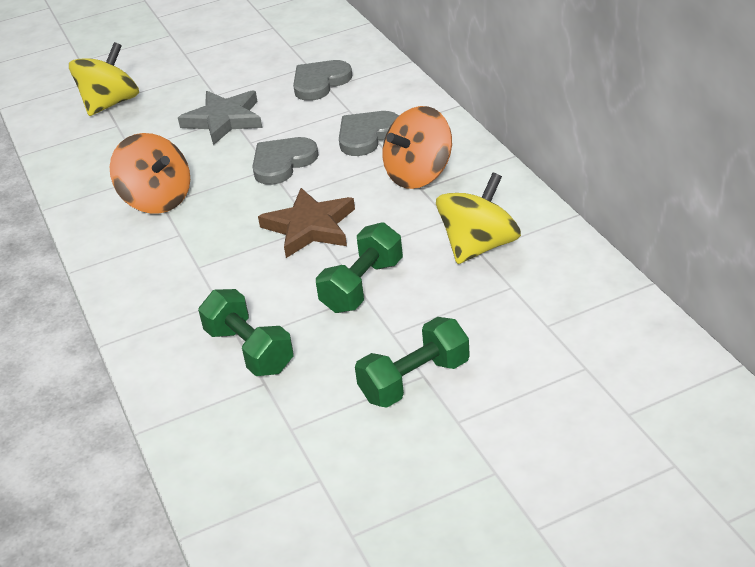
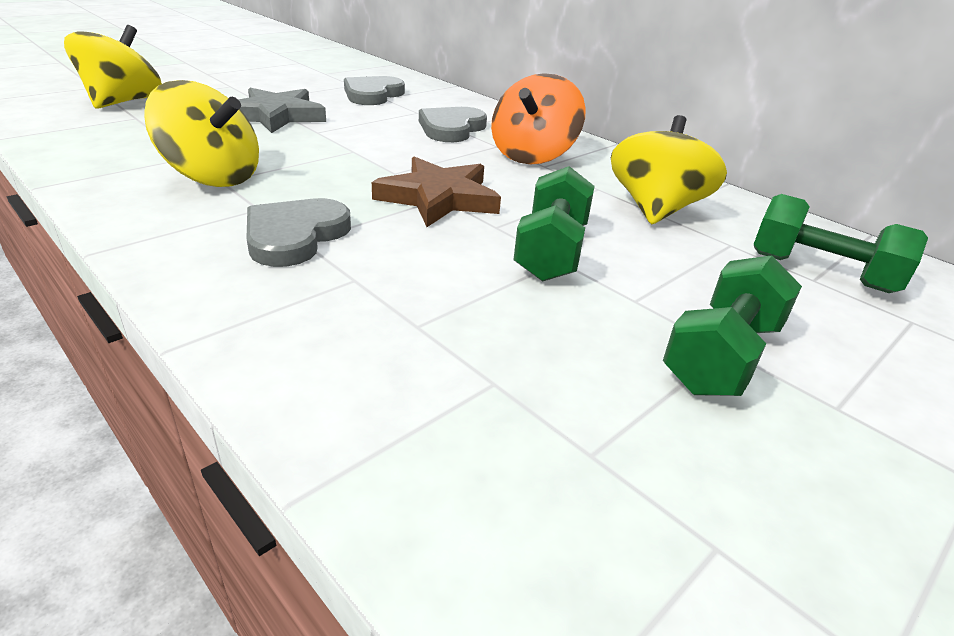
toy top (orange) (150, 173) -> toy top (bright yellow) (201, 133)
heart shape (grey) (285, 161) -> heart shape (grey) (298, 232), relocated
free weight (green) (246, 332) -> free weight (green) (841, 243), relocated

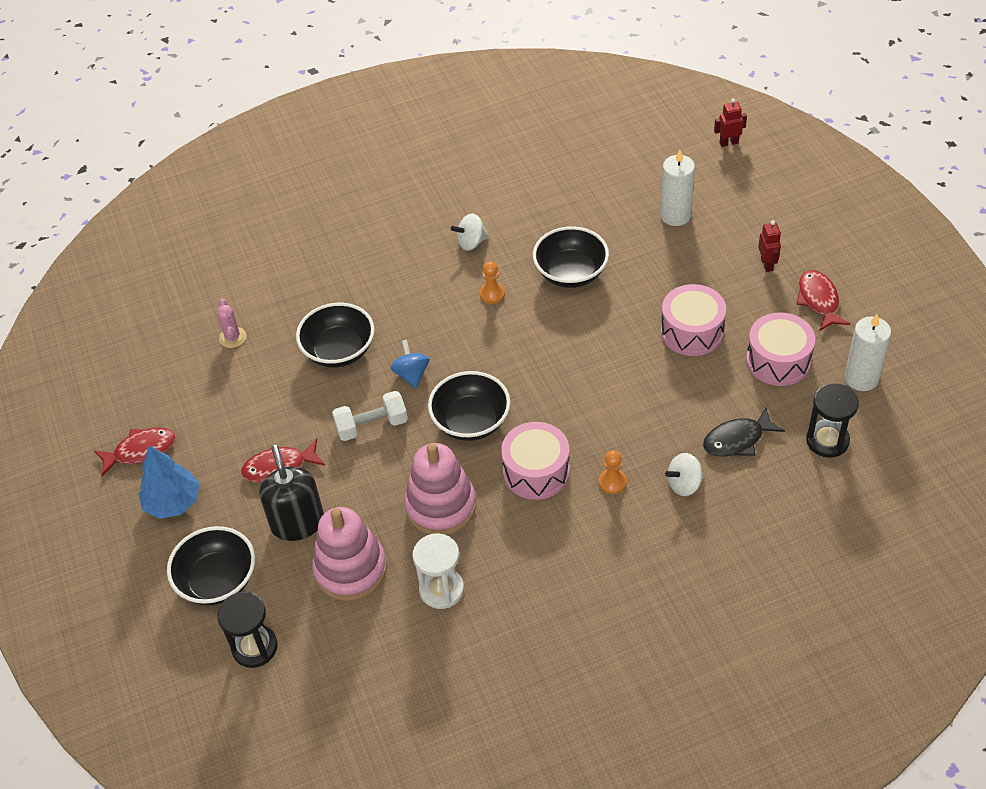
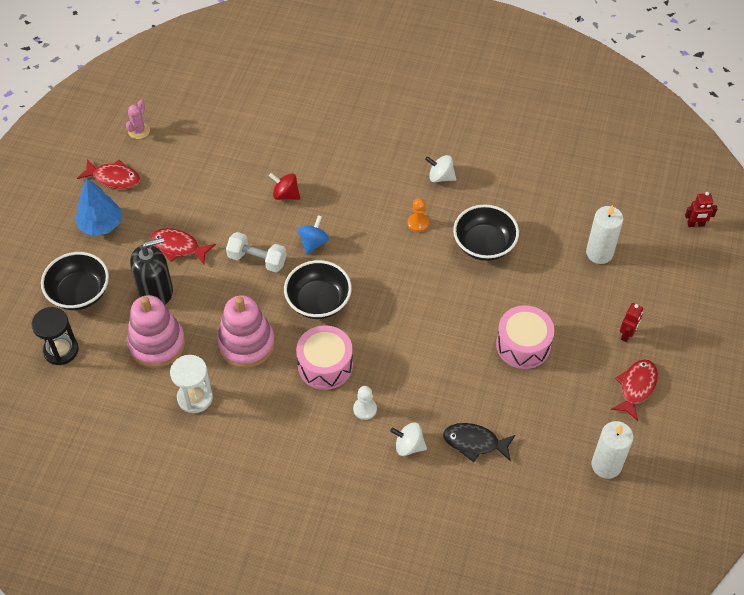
robot (red) (730, 123) -> robot (red) (701, 209), 150 degrees clockwise
cactus (pink) (231, 323) -> cactus (pink) (138, 119), relocated
bowl (jet-black) (335, 335) -> toy top (red) (284, 186)
drum (pink) (780, 349) -> none
sand timer (jet-black) (832, 420) -> none
soap dispenser (jet-black) (291, 493) -> soap dispenser (jet-black) (151, 271), 45 degrees clockwise
pawn (orange) (613, 472) -> pawn (pure white) (365, 403)

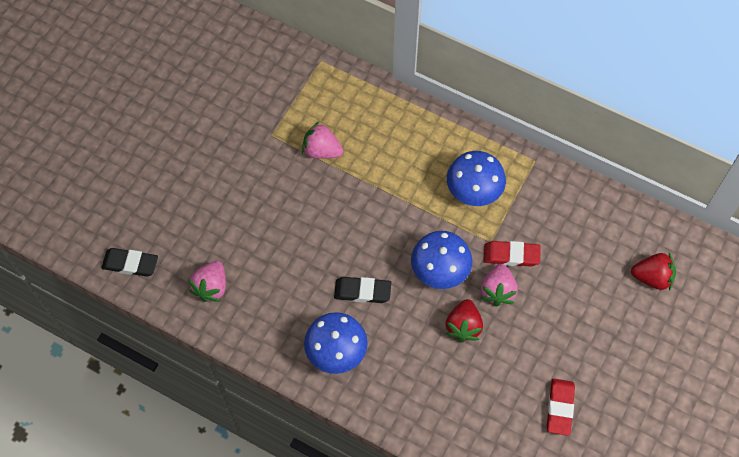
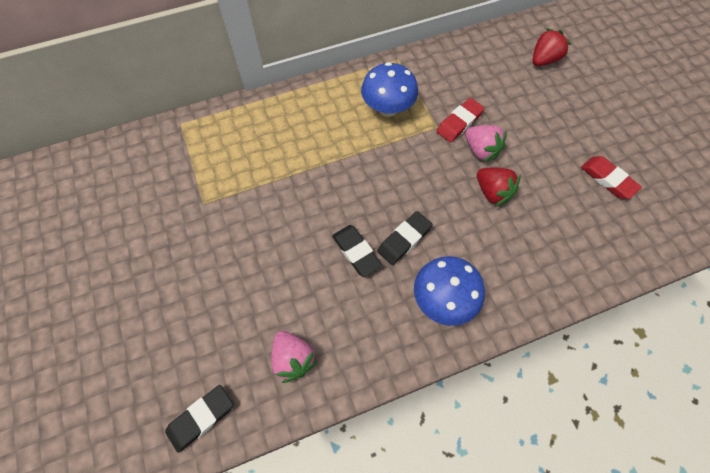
toy strawberry (pink) (322, 140) -> none
fungus (blue) (441, 260) -> none
none -> gum eraser (jet-black) (357, 251)

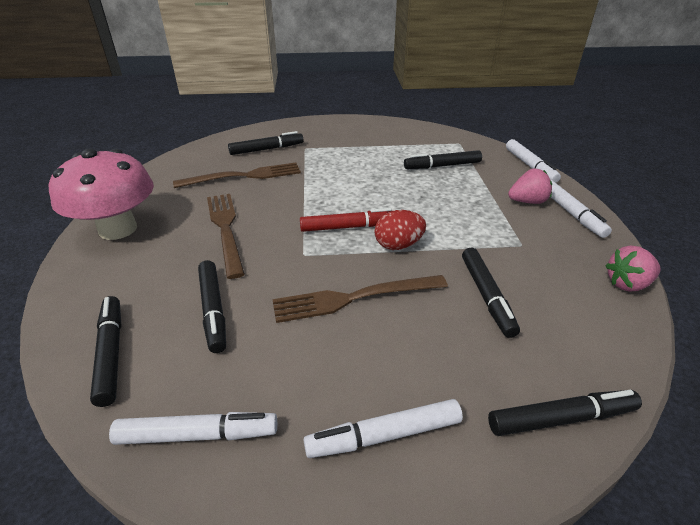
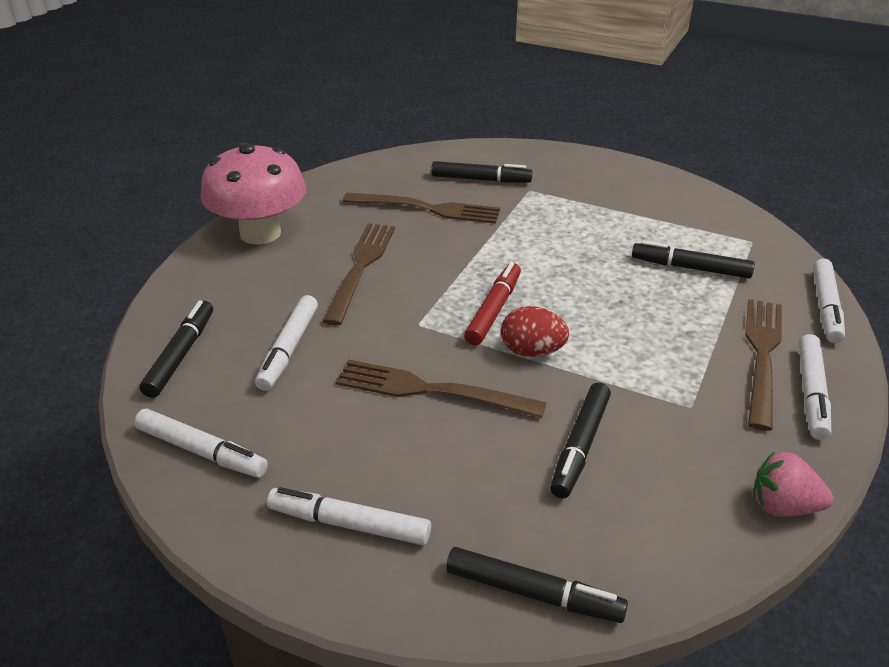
toy strawberry (pink) (530, 186) -> table fork (dark brown) (763, 365)
marker pen (red) (346, 220) -> marker pen (red) (492, 303), 90 degrees counterclockwise
marker pen (jet-black) (212, 306) -> marker pen (pure white) (286, 343)

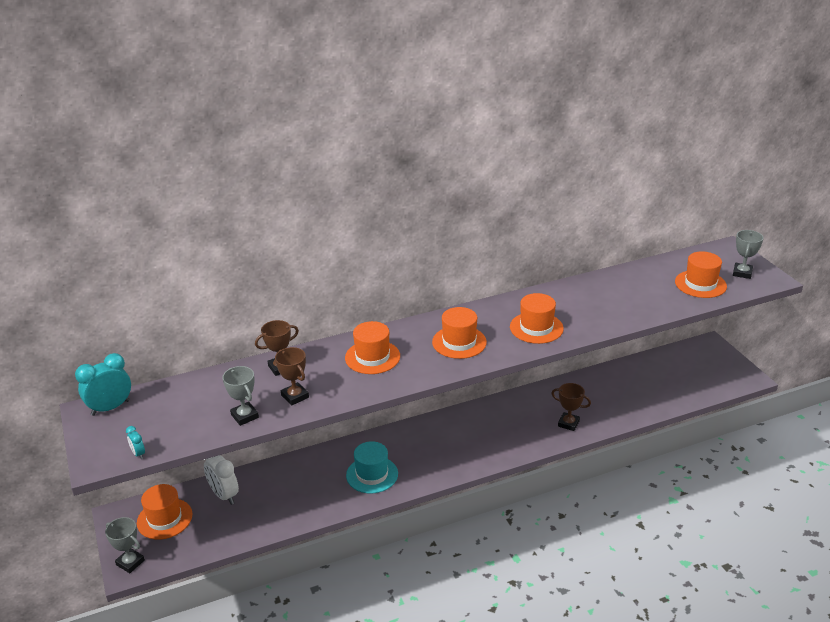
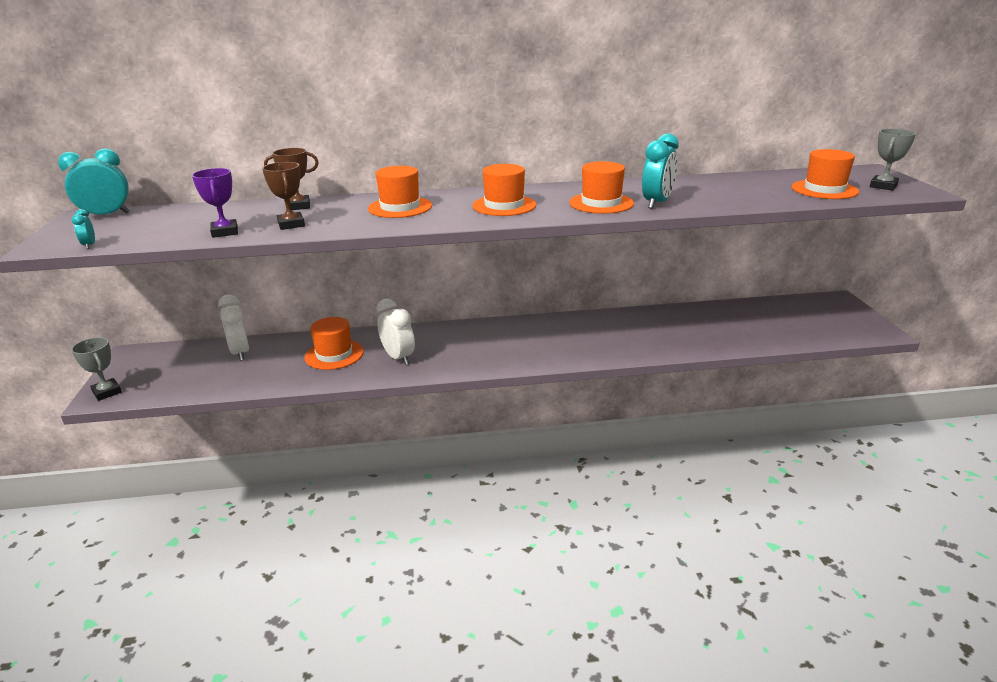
award cup (grey) (240, 396) -> award cup (royal purple) (215, 203)
award cup (dark brown) (571, 407) -> none
tall hat (aqua) (372, 467) -> clock (pure white) (396, 332)
tall hat (orange) (164, 512) -> tall hat (orange) (334, 343), relocated
none -> clock (aqua) (660, 171)

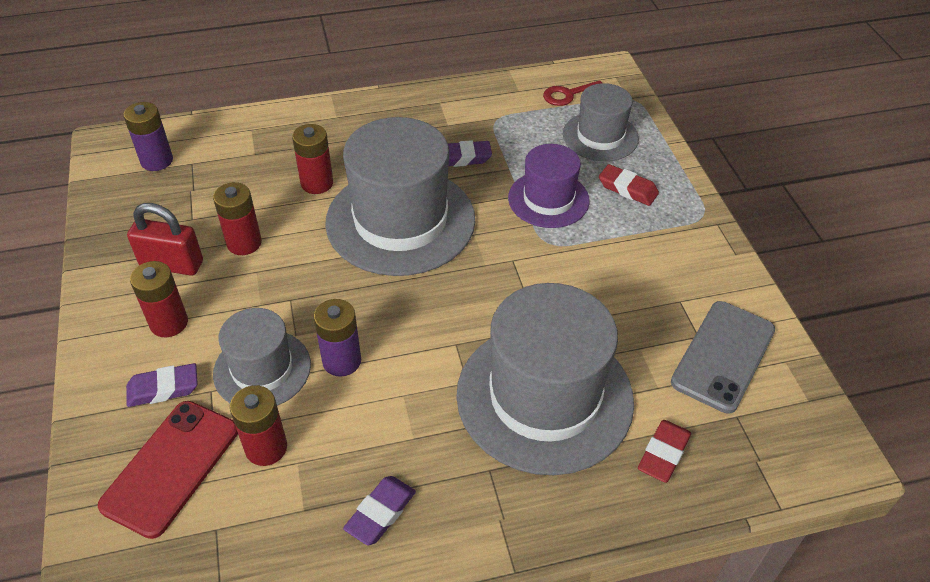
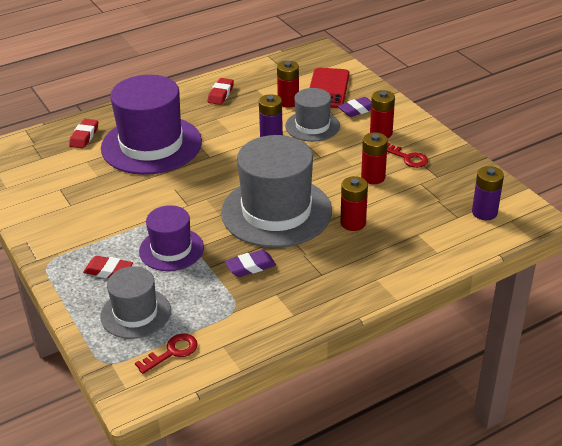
lock (red) (165, 239) -> latchkey (red) (407, 155)
tall hat (grey) (545, 379) -> tall hat (royal purple) (151, 125)
smartphone (grey) (723, 357) -> none
gum eraser (royal purple) (379, 510) -> gum eraser (red) (220, 91)

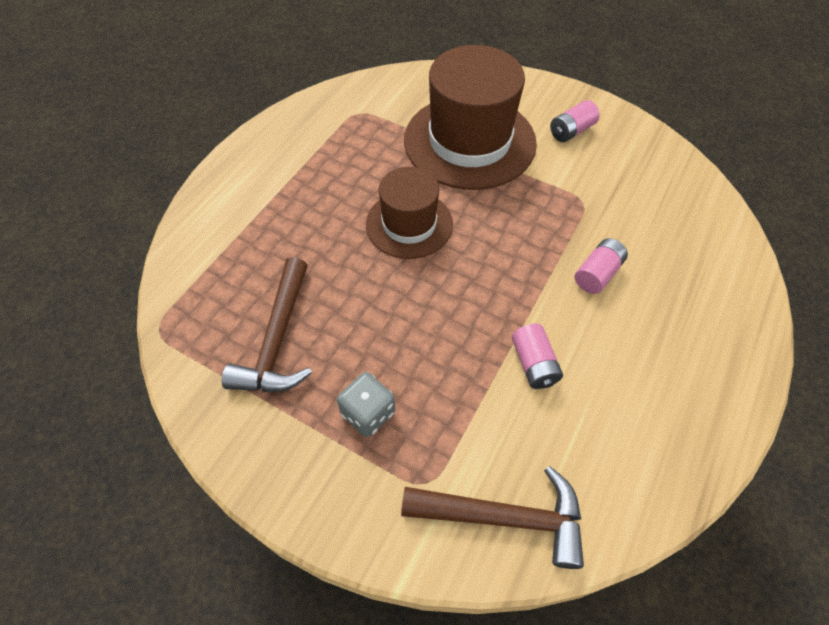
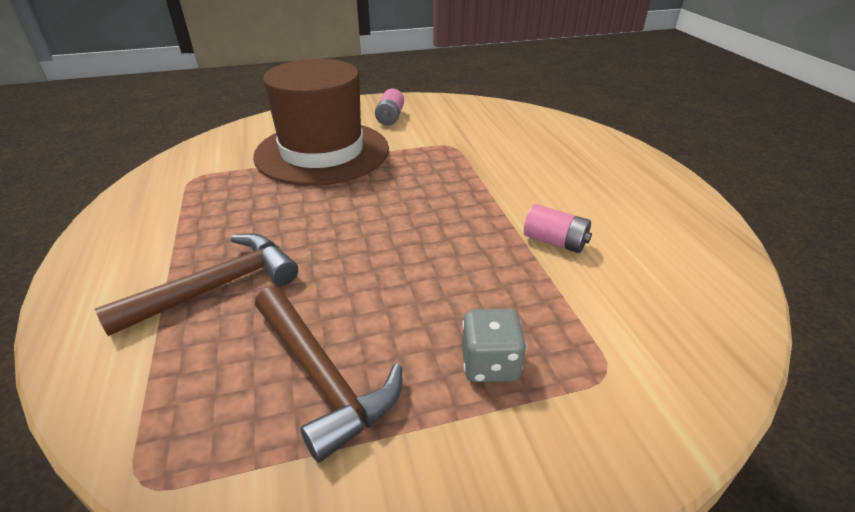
tall hat (dark brown) (409, 213) -> none
battery (pink) (601, 266) -> none
hammer (dark brown) (492, 517) -> hammer (dark brown) (196, 284), relocated

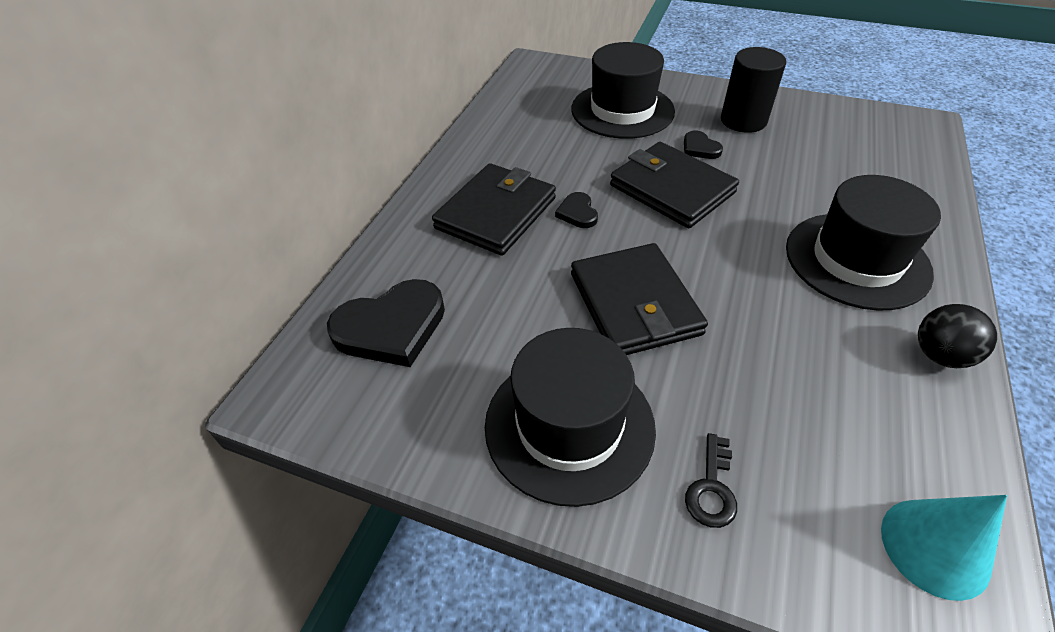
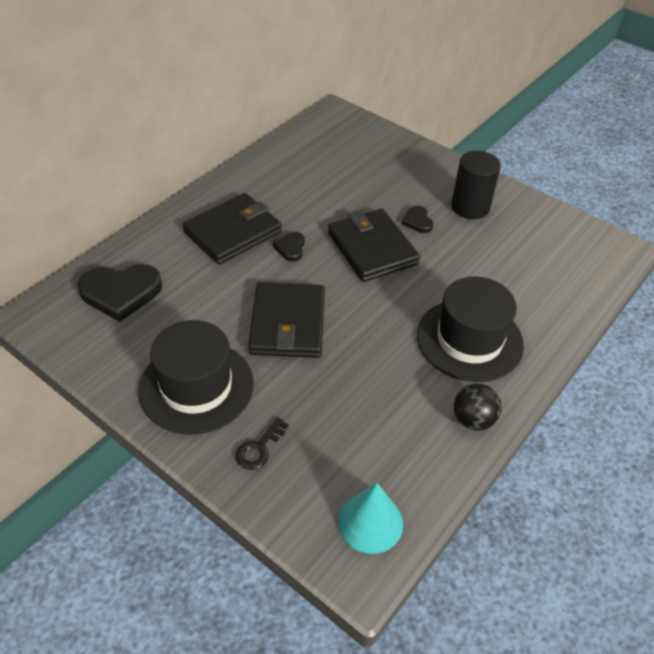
tall hat (jet-black) (623, 90) -> none

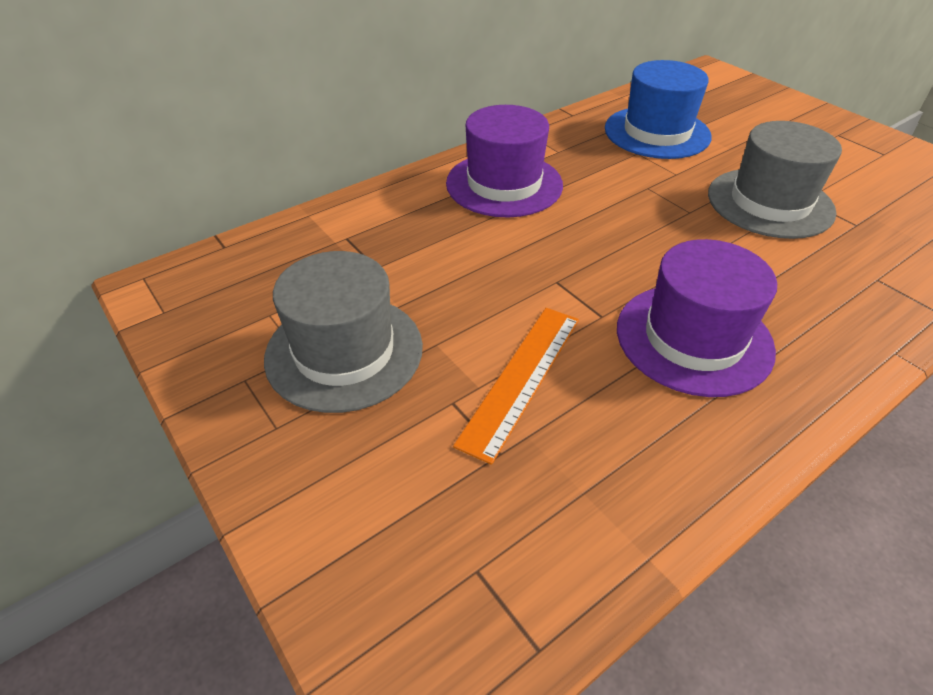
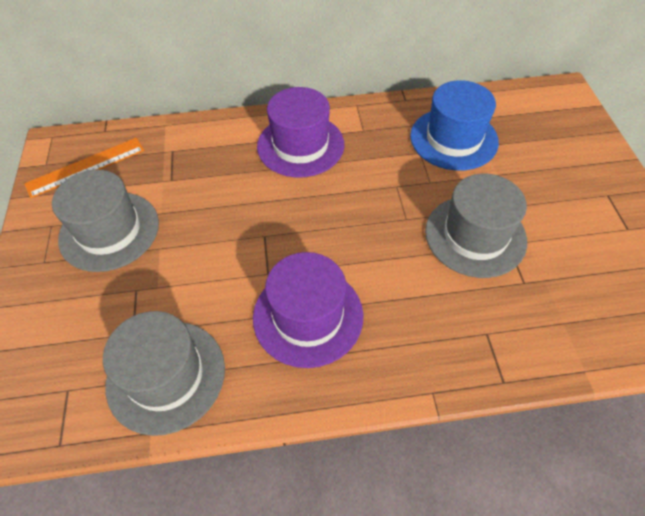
ruler (orange) (516, 386) -> ruler (orange) (84, 168), relocated
none -> tall hat (grey) (164, 373)

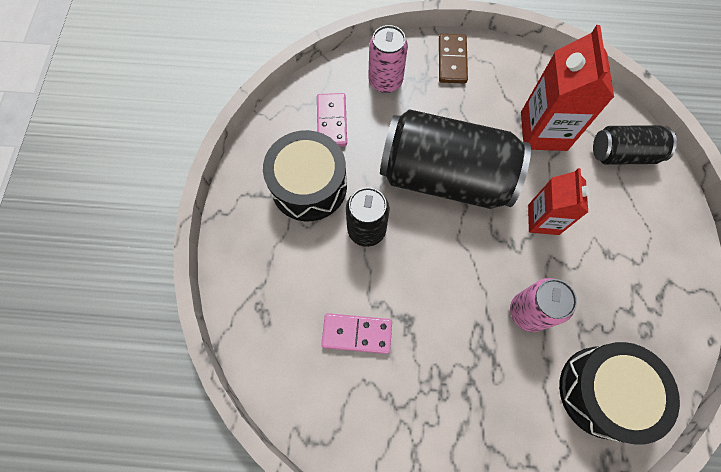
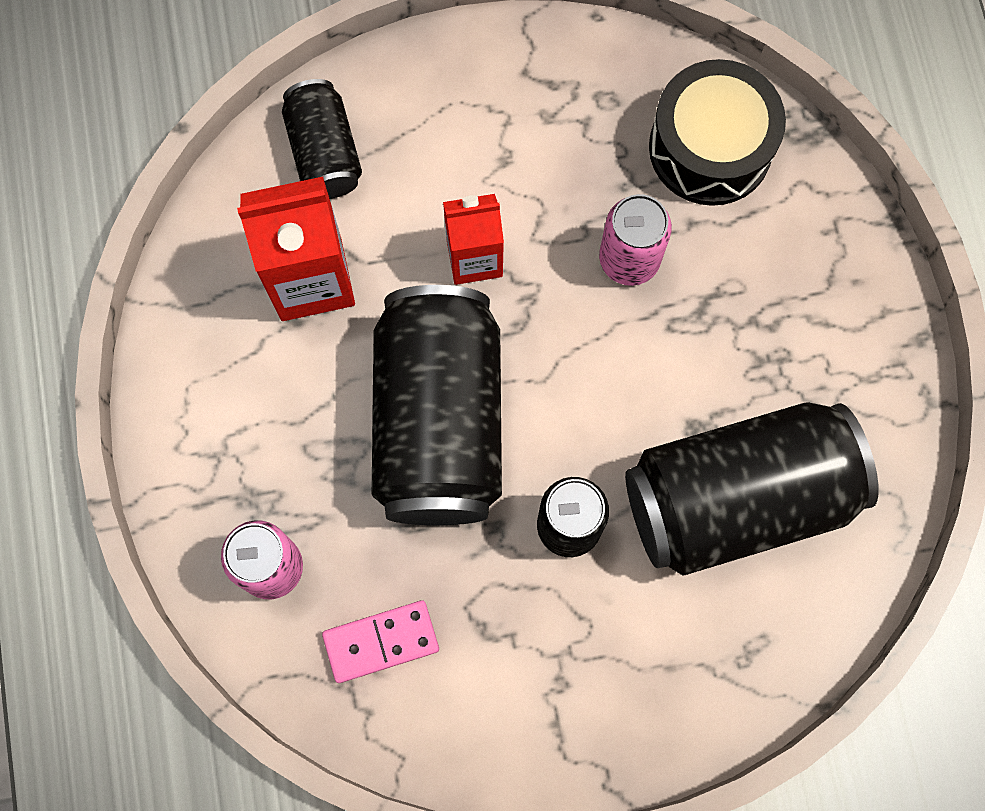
domino (dark brown) (453, 59) -> none
drum (jet-black) (305, 175) -> none
domino (pink) (356, 333) -> can (jet-black) (752, 489)

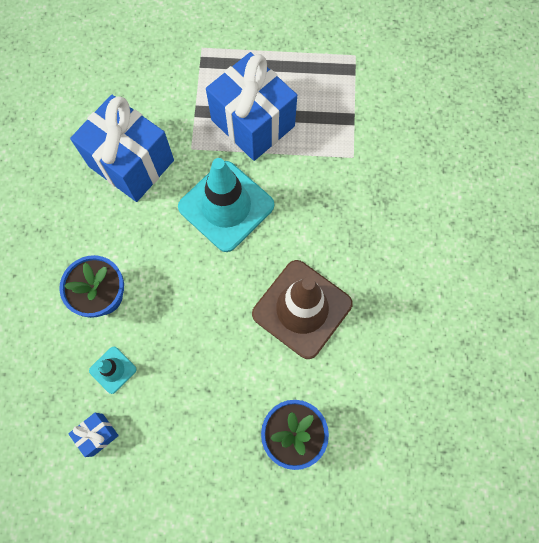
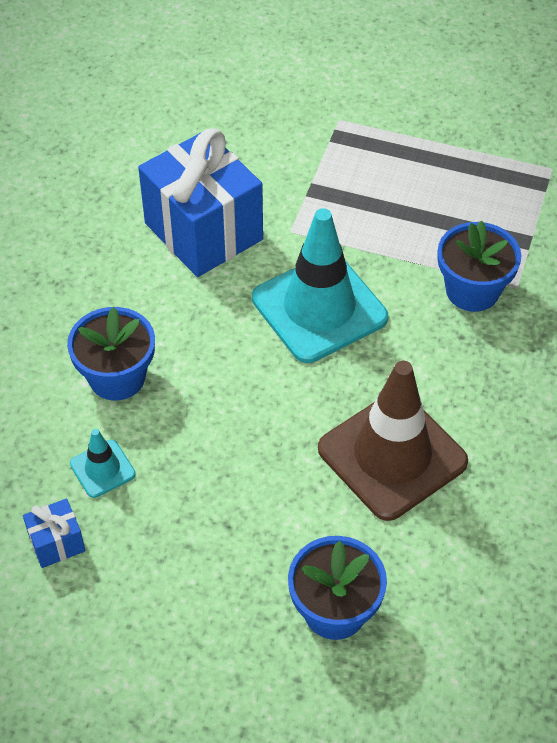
wrapped gift (blue) (251, 106) -> none
none -> plant pot (blue) (480, 266)

